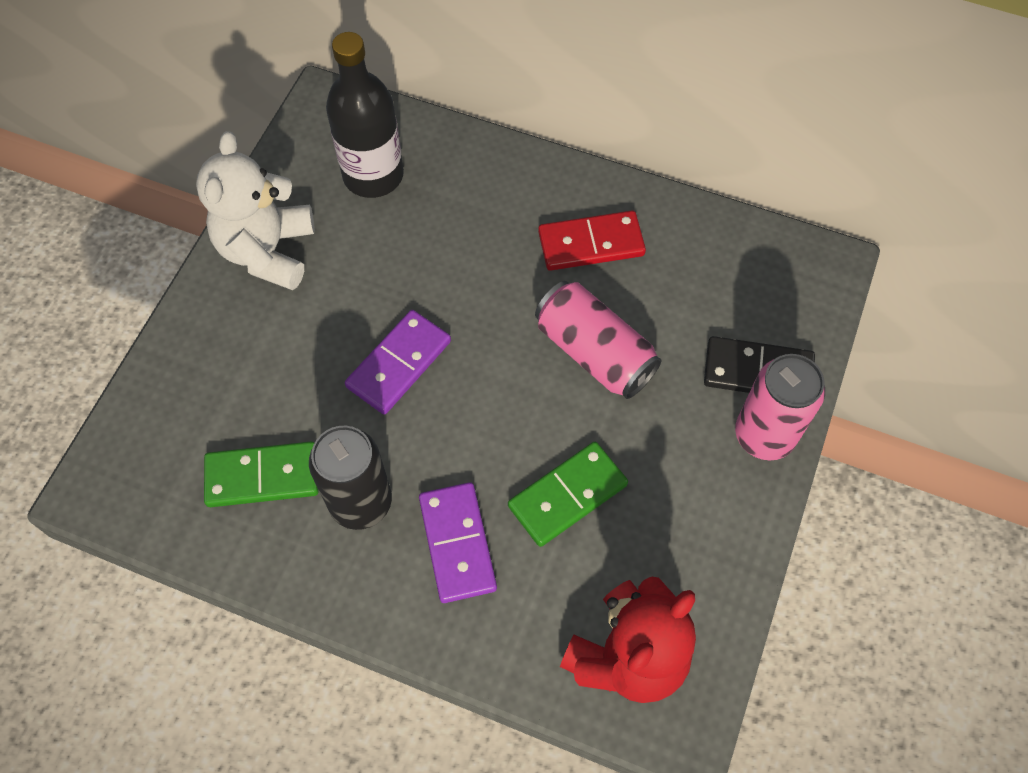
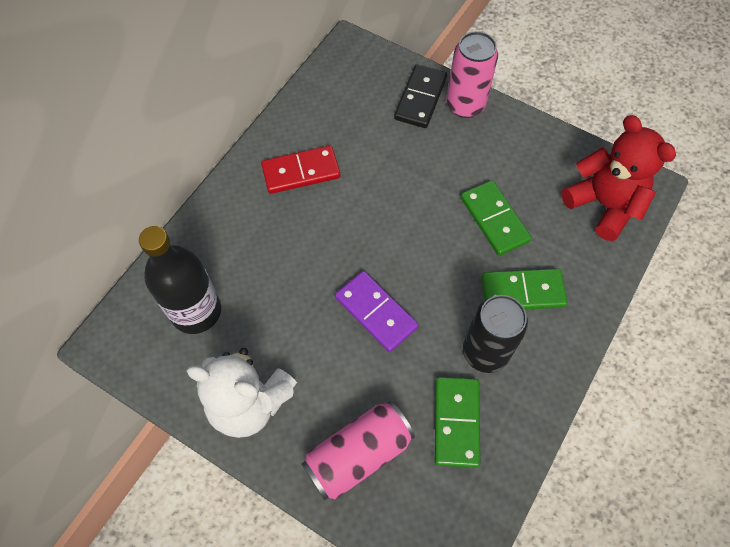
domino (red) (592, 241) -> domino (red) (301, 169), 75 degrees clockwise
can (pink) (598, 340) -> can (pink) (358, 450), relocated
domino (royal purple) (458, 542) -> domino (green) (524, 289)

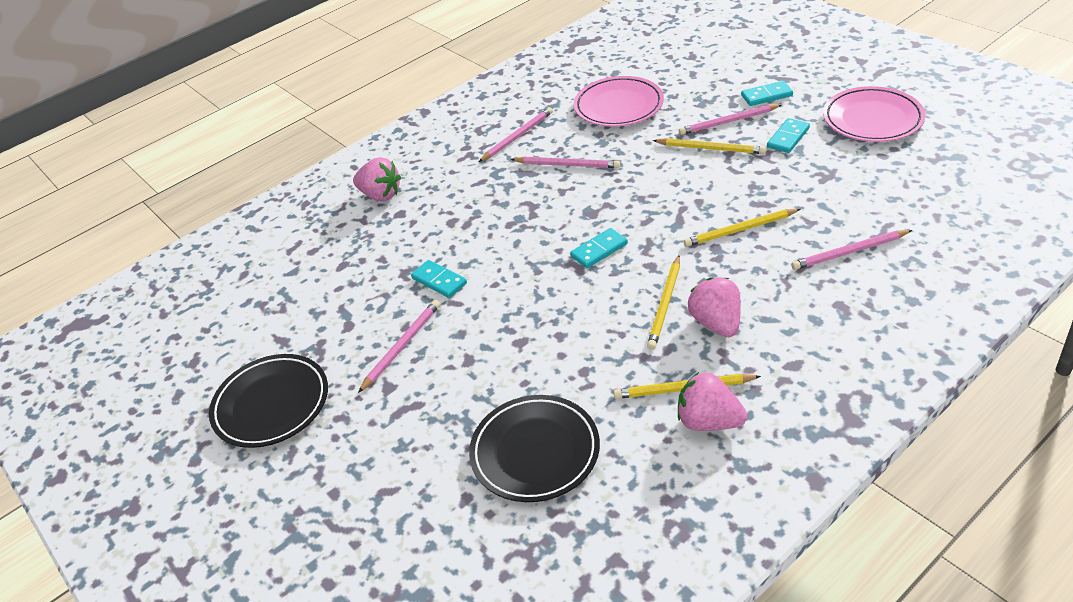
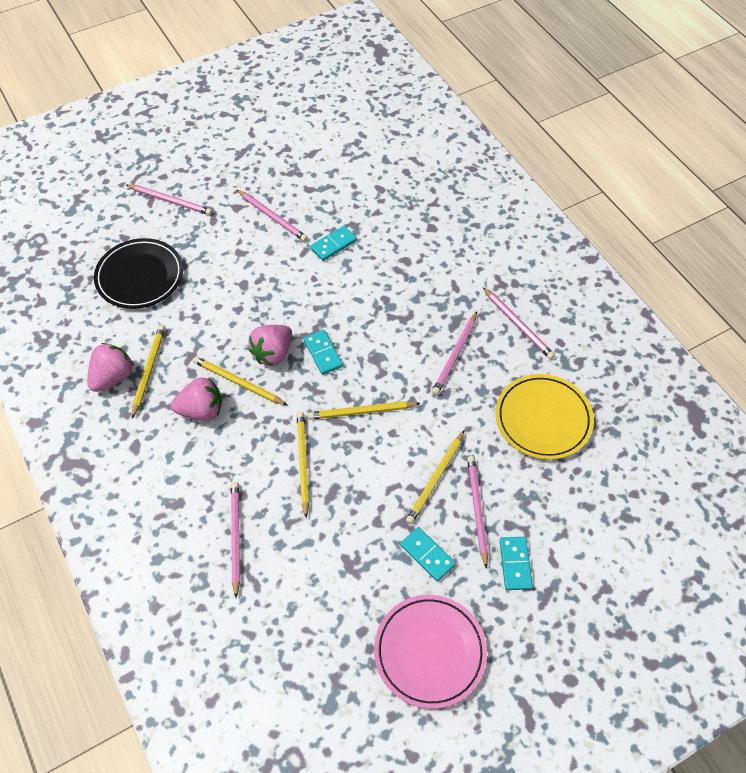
dinner plate (pink) (619, 101) -> dinner plate (bright yellow) (545, 417)
toy strawberry (pink) (377, 179) -> toy strawberry (pink) (270, 345), relocated
dinner plate (jet-black) (268, 401) -> none
none -> lead pencil (pink) (169, 199)
none -> lead pencil (bright yellow) (364, 410)

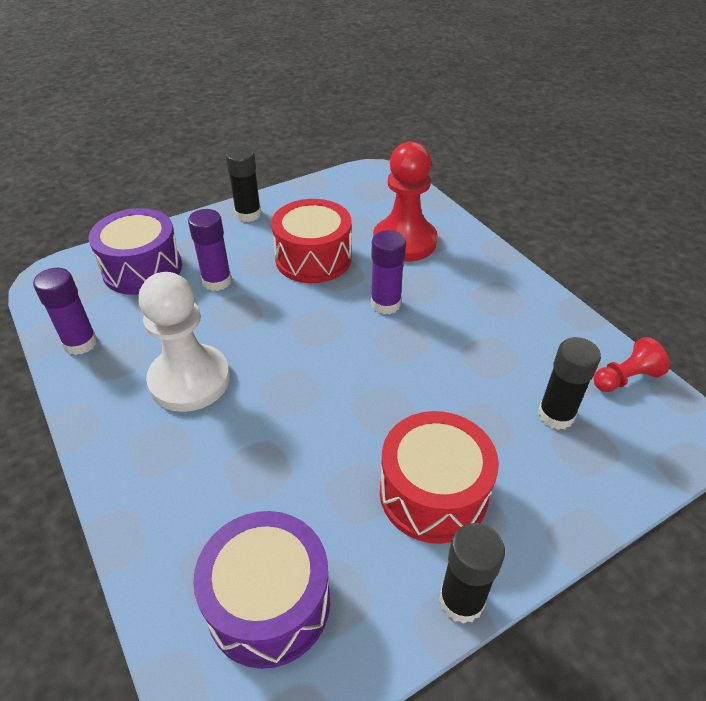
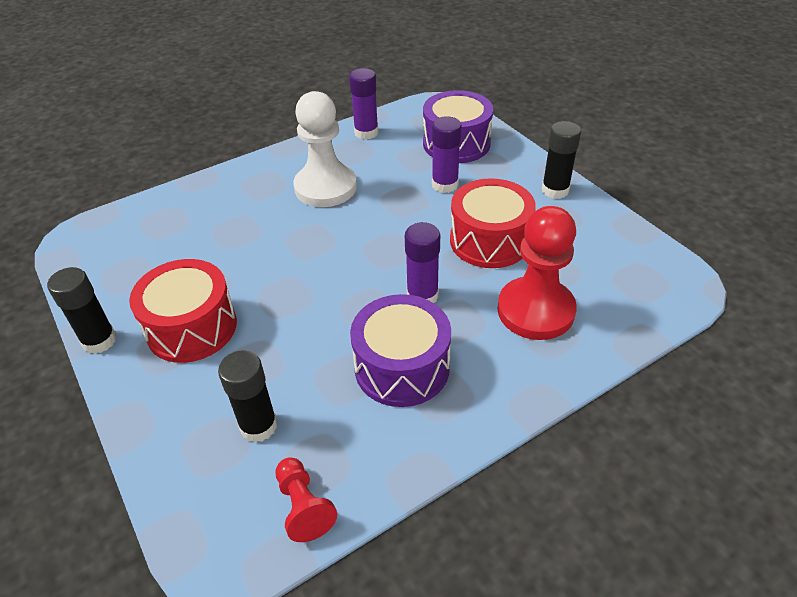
drum (royal purple) (261, 590) -> drum (royal purple) (400, 350), relocated

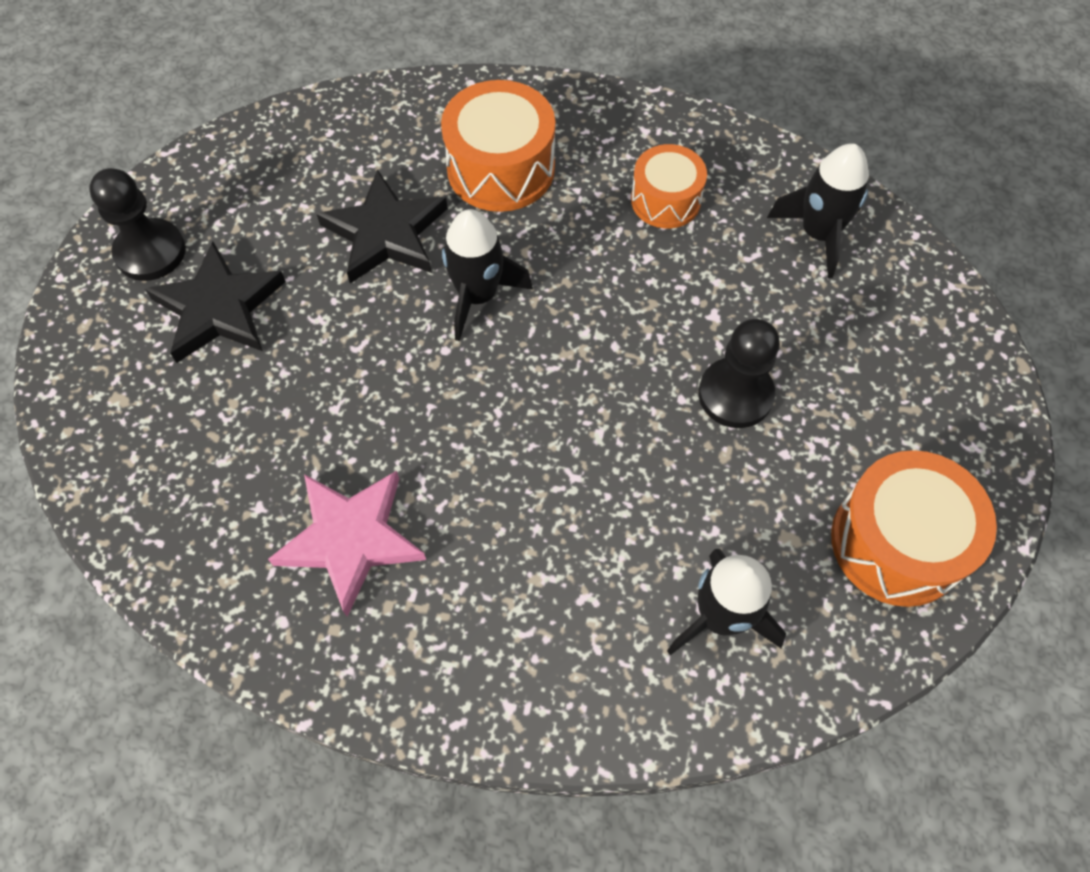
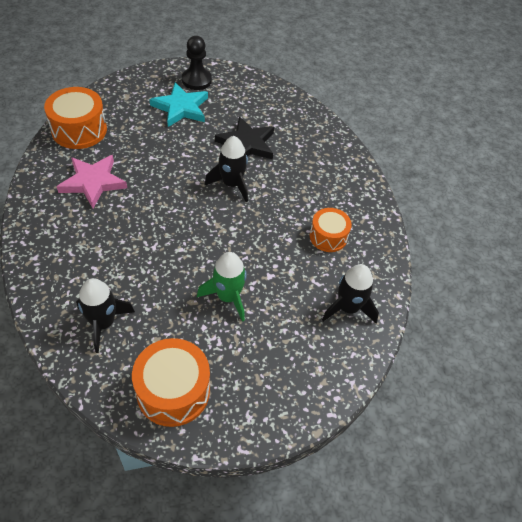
drum (orange) (498, 146) -> drum (orange) (75, 118), relocated
star shape (jet-black) (215, 302) -> star shape (aqua) (179, 104)
pawn (jet-black) (739, 373) -> toy rocket (green) (222, 287)

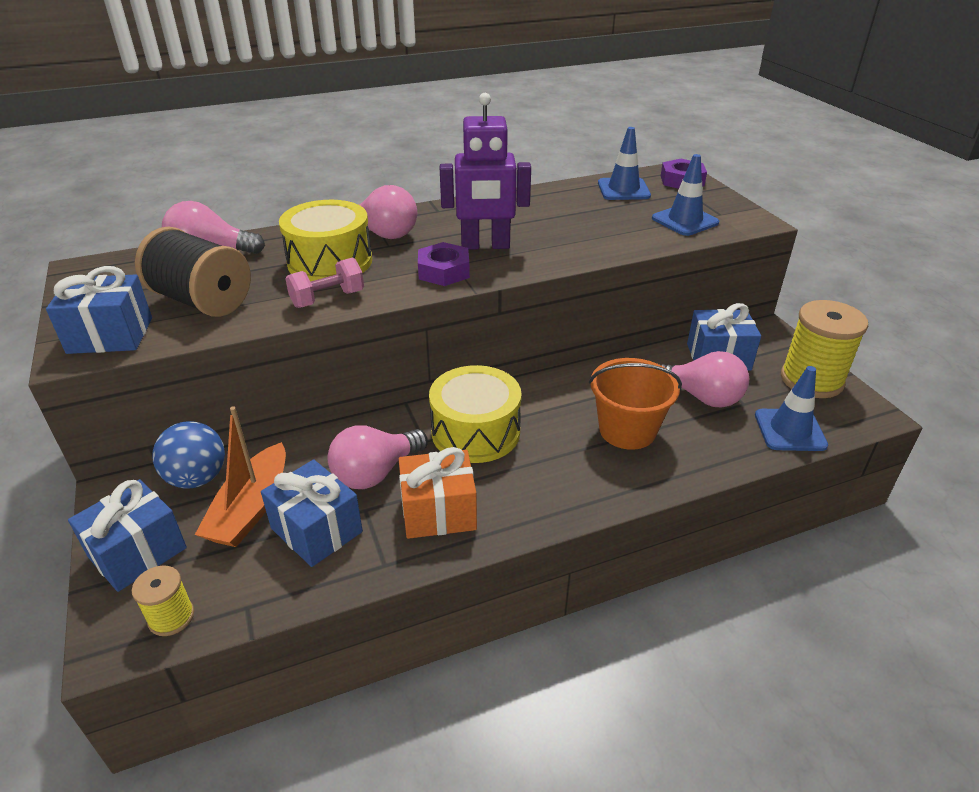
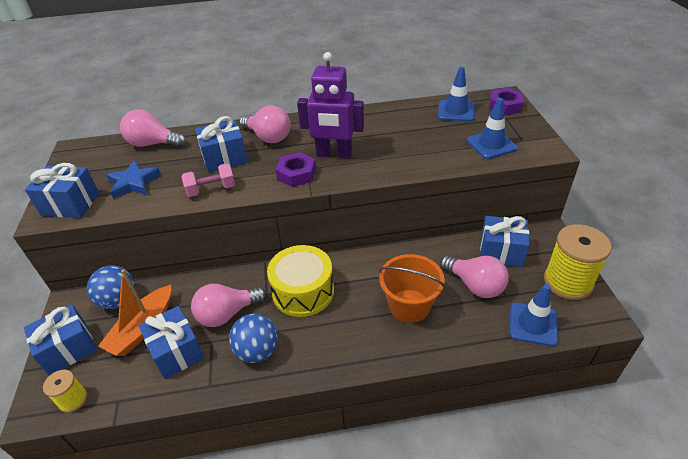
drum (bright yellow) (325, 241) -> wrapped gift (blue) (221, 144)
spool (jet-black) (193, 271) -> star shape (blue) (133, 179)
wrapped gift (orange) (438, 493) -> sphere (blue) (253, 338)

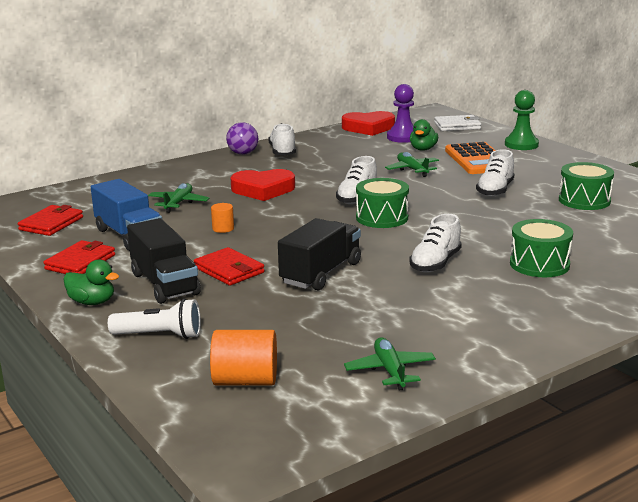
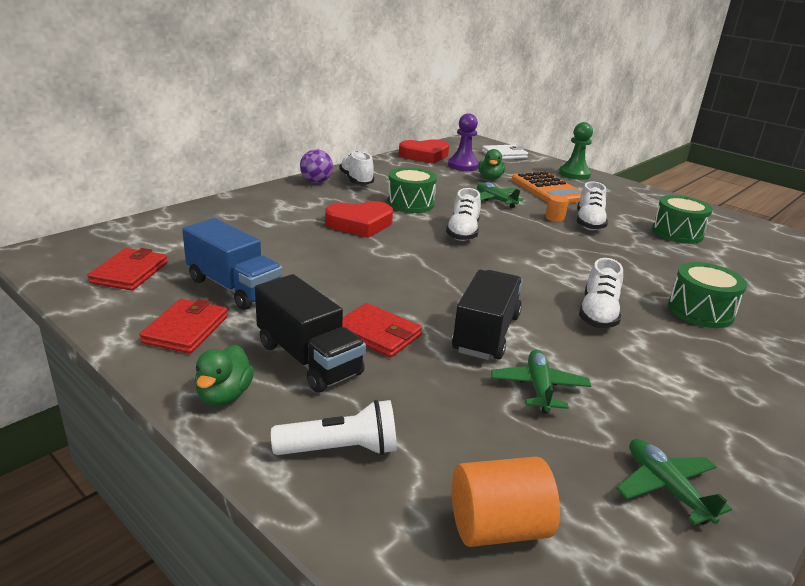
drum (green) (382, 203) -> drum (green) (412, 190), relocated
toy plane (green) (179, 198) -> toy plane (green) (541, 381), relocated
cylinder (orange) (222, 218) -> cylinder (orange) (557, 208), relocated
rubber duck (green) (91, 282) -> rubber duck (green) (224, 375), 90 degrees clockwise

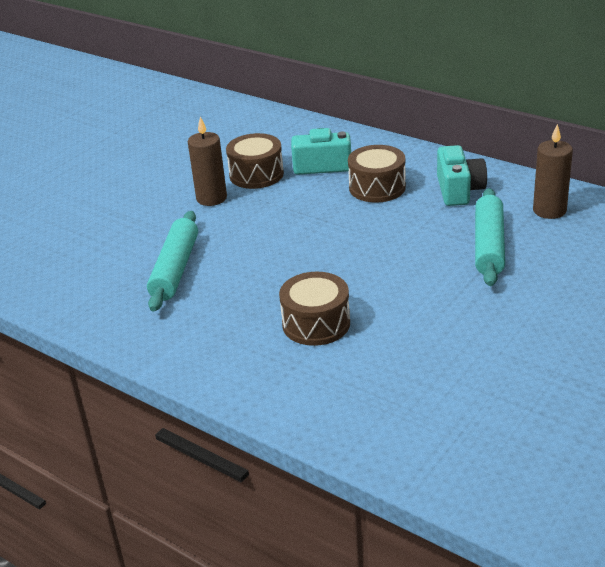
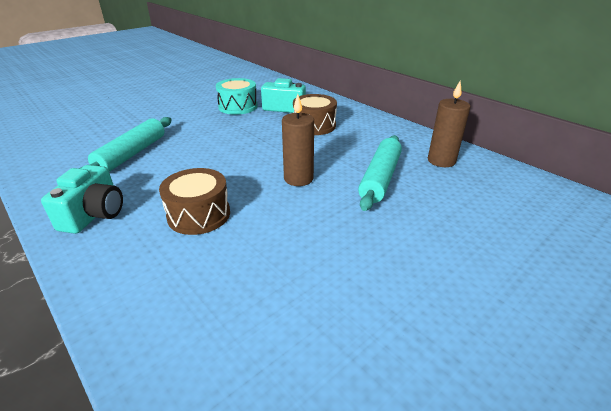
candle (dark brown) (207, 161) -> candle (dark brown) (298, 140), relocated
drum (dark brown) (255, 161) -> drum (aqua) (237, 96)
compact camera (aqua) (462, 175) -> compact camera (aqua) (82, 199), relocated

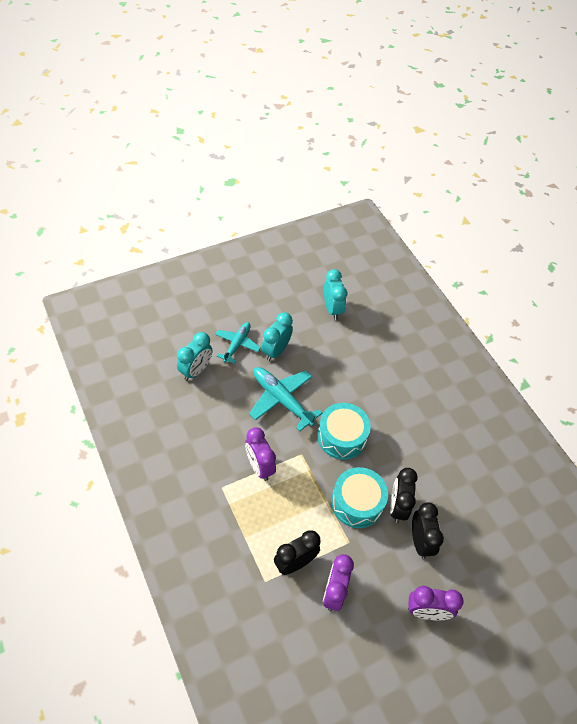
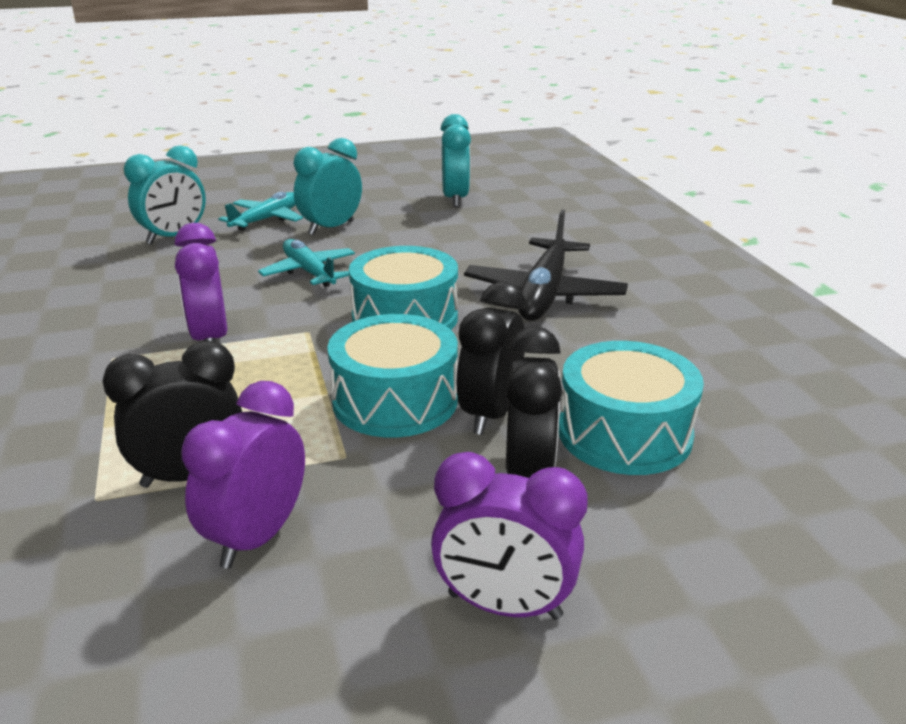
toy plane (aqua) (285, 399) -> toy plane (aqua) (306, 263), x0.65
none -> toy plane (jet-black) (546, 265)
none -> drum (aqua) (631, 408)

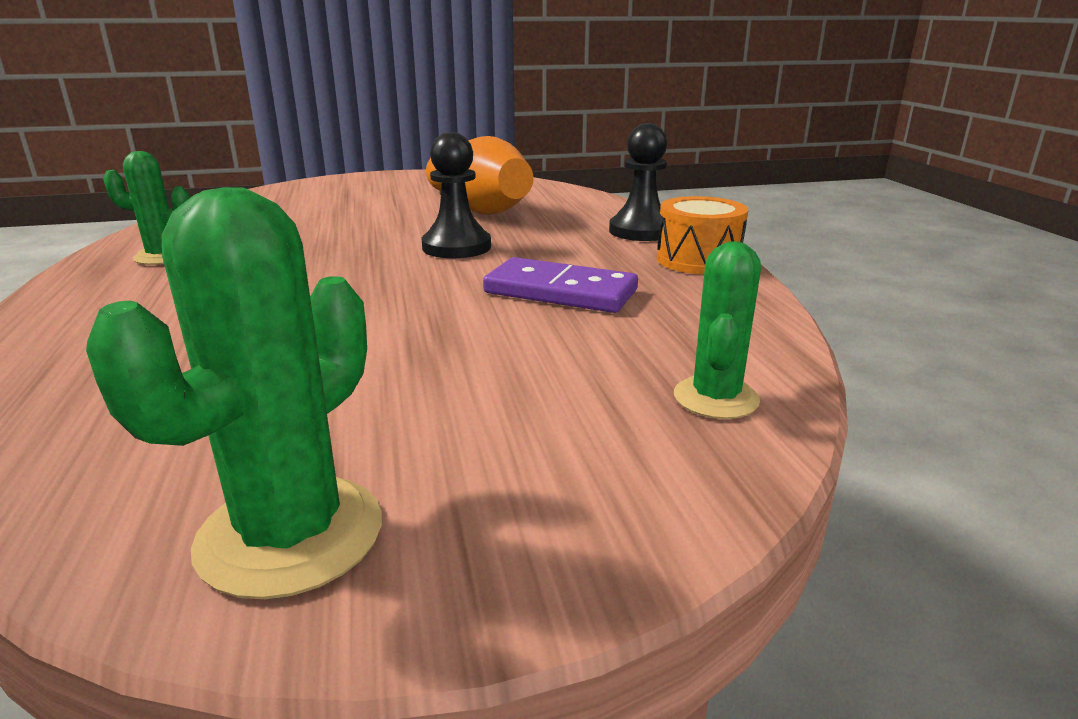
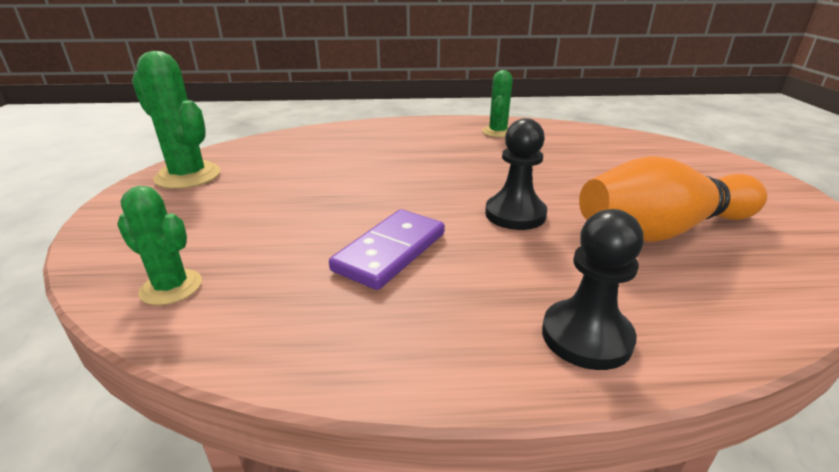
drum (orange) (703, 235) -> none

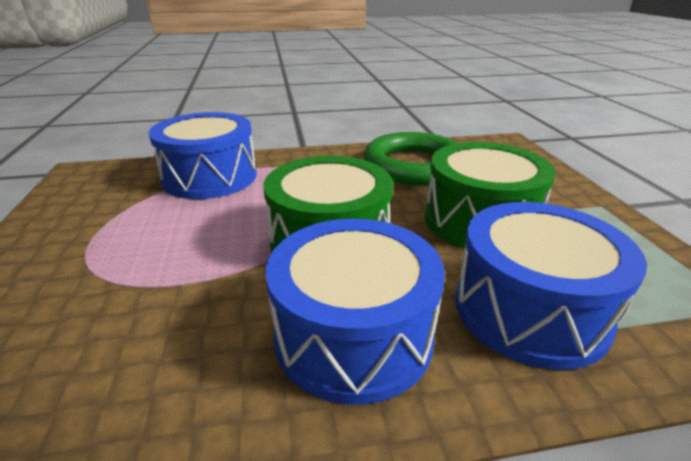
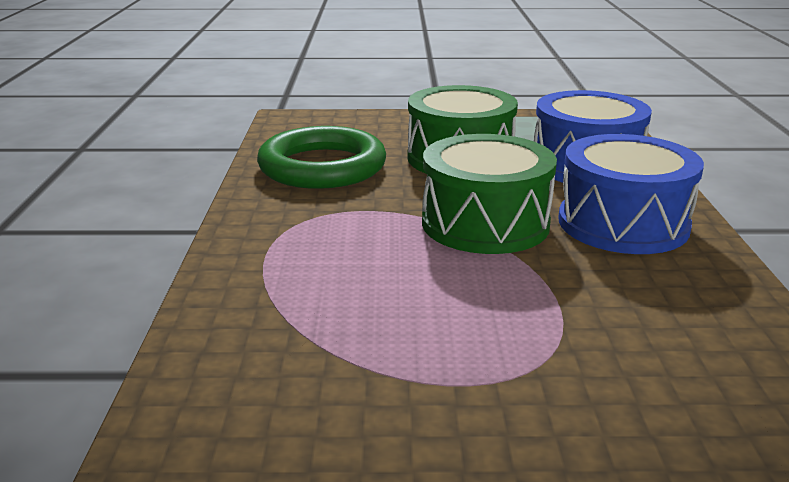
drum (blue) (203, 155) -> none

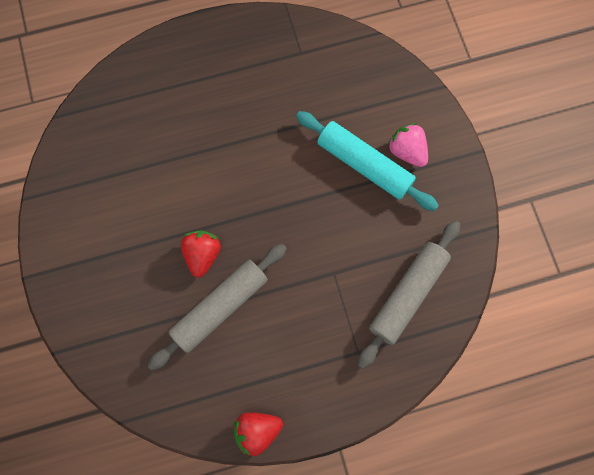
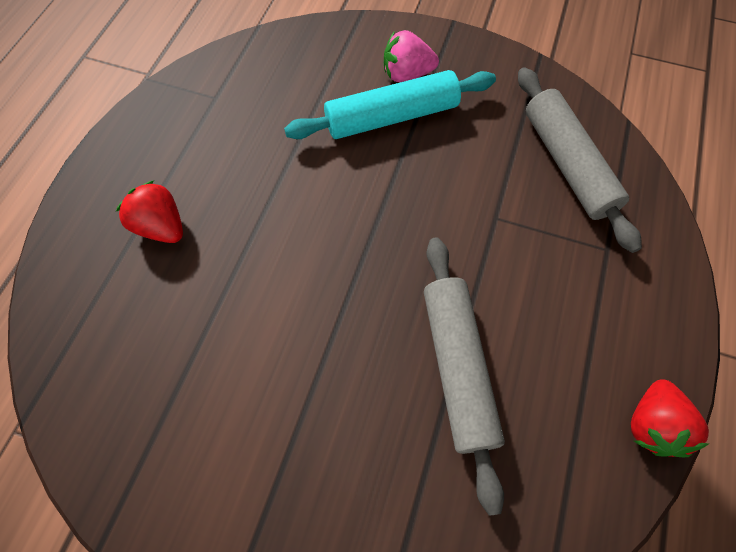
toy strawberry (red) (201, 254) -> toy strawberry (red) (149, 212), relocated

